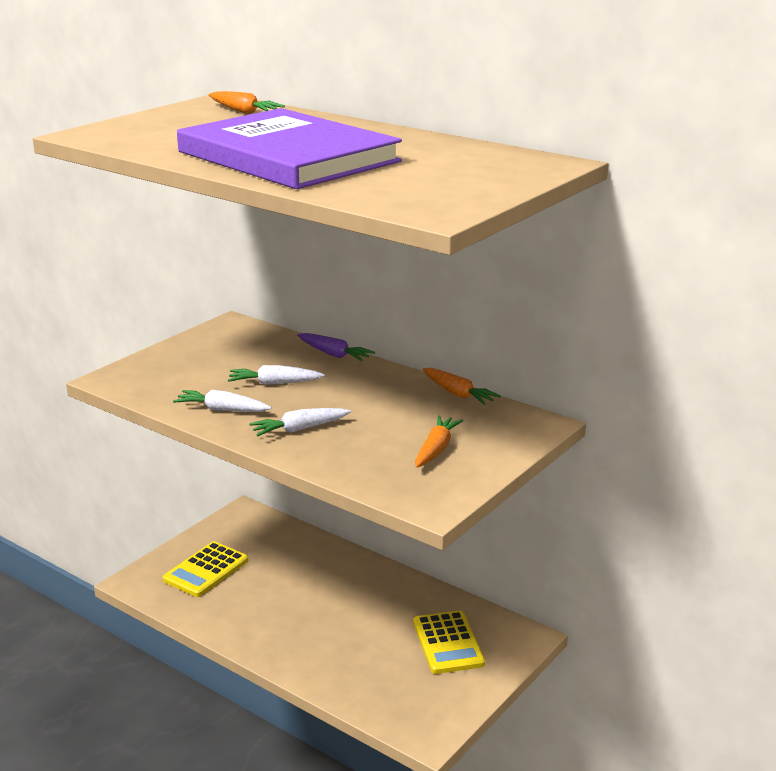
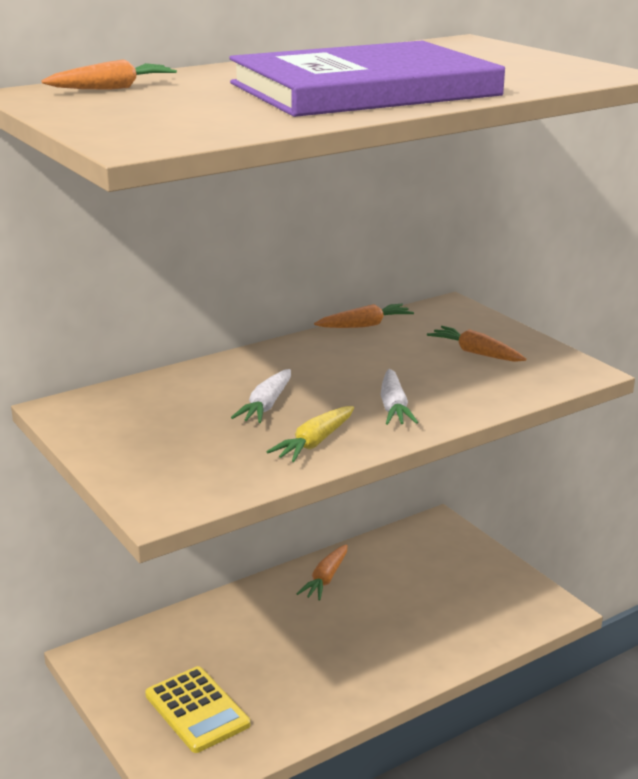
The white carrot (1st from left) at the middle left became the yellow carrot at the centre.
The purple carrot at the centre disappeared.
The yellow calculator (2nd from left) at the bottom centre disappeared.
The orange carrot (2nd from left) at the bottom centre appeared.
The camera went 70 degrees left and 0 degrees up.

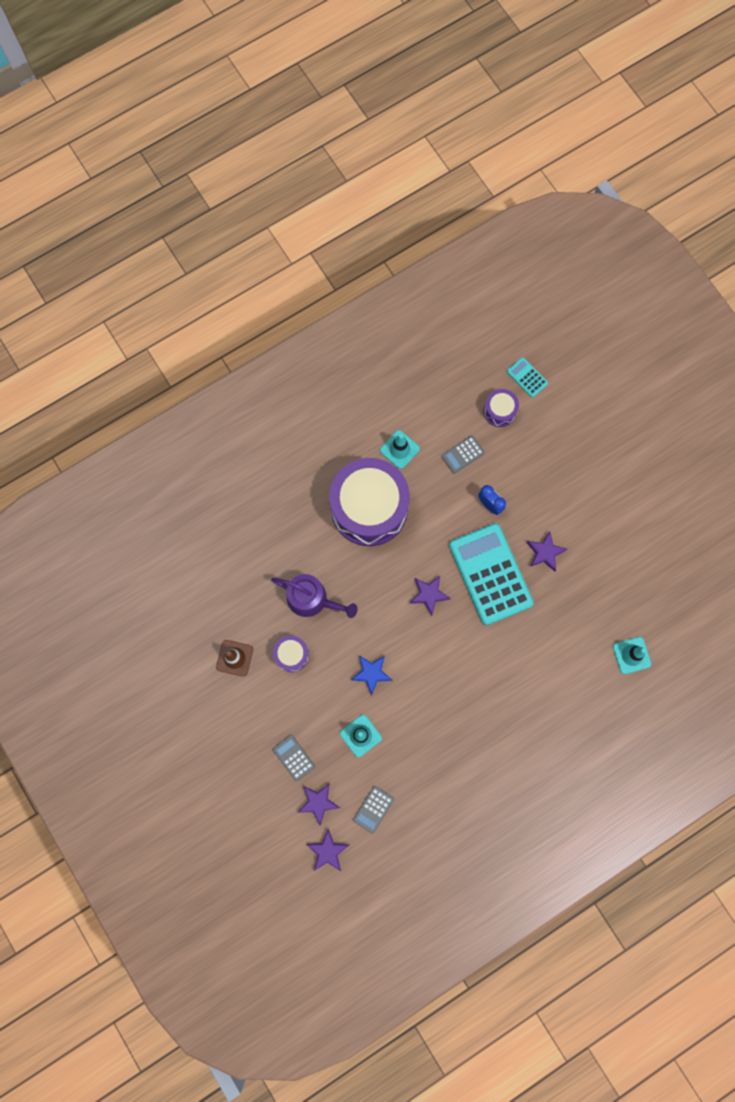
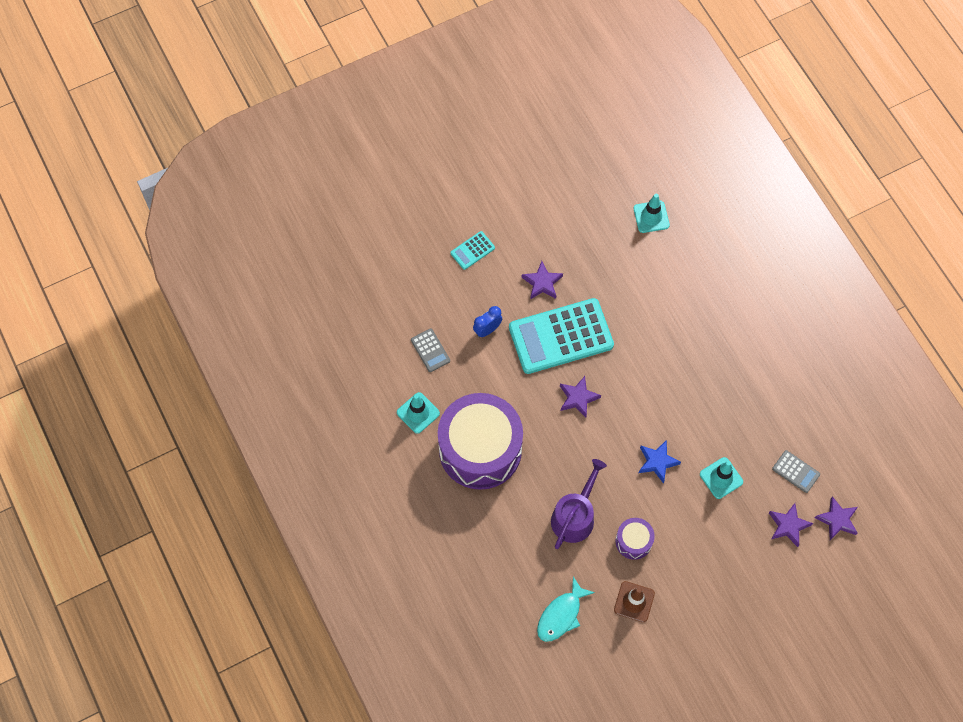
The grey calculator (1st from left) at the bottom centre disappeared.
The purple drum (3rd from left) at the middle right disappeared.
The turquoise calculator (2nd from left in the first image) moved from the middle right to the centre.
The turquoise fish at the bottom centre appeared.
The camera went 85 degrees left and 10 degrees down.

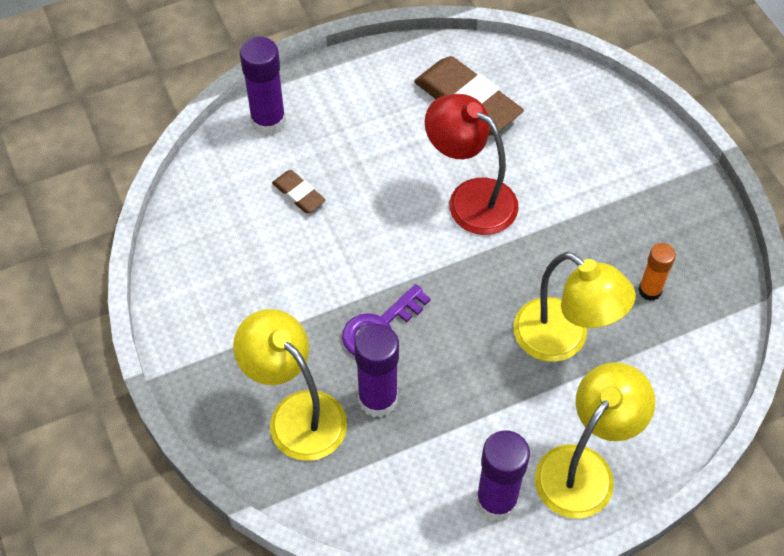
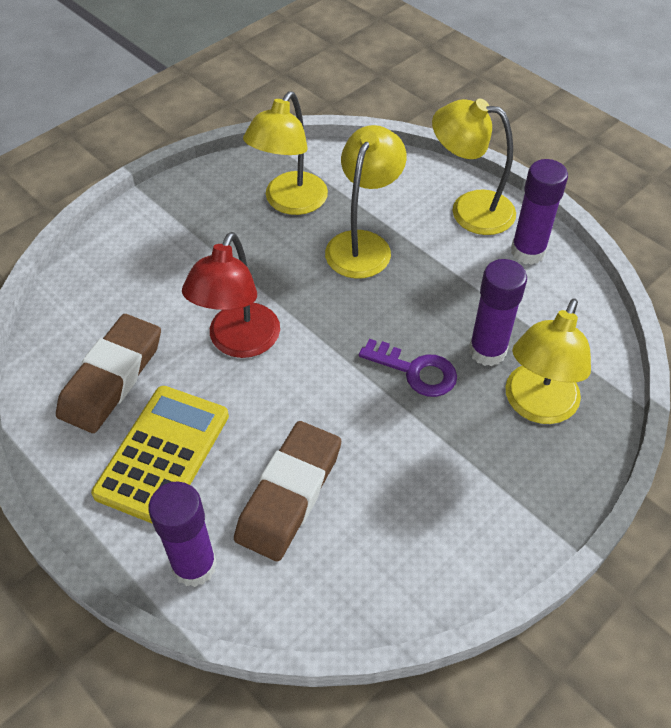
The brown eraser (1st from left in the first image) at the centre changed to 2.01 times the size.
The orange glue stick at the middle right was replaced by the yellow lamp (1st from left) at the top centre.
The yellow calculator at the middle left appeared.
The camera went 110 degrees left and 5 degrees down.

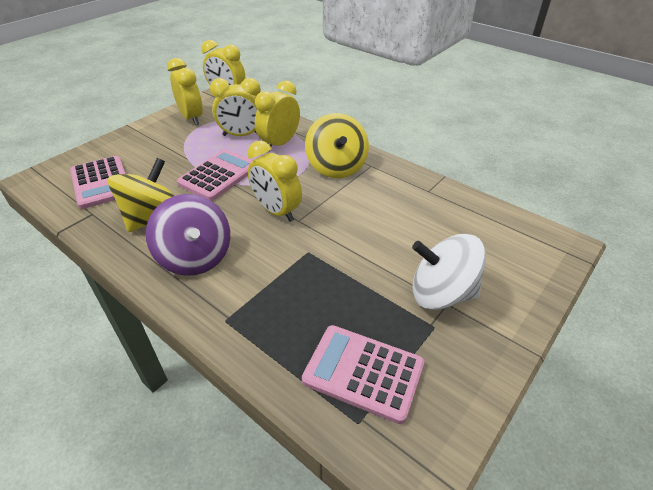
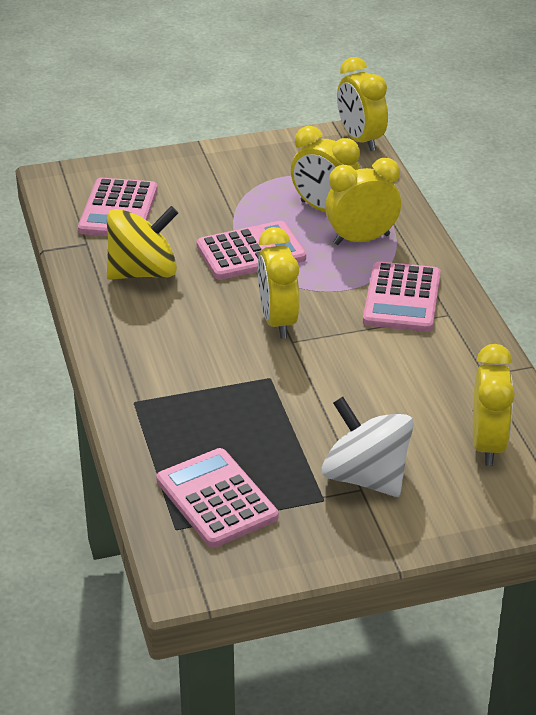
The purple spinning top at the middle left disappeared.
The yellow clock (1st from left in the first image) moved from the top left to the middle right.
The yellow spinning top (2nd from left) at the top centre was replaced by the pink calculator (4th from left) at the middle right.
The camera went 35 degrees right and 5 degrees down.

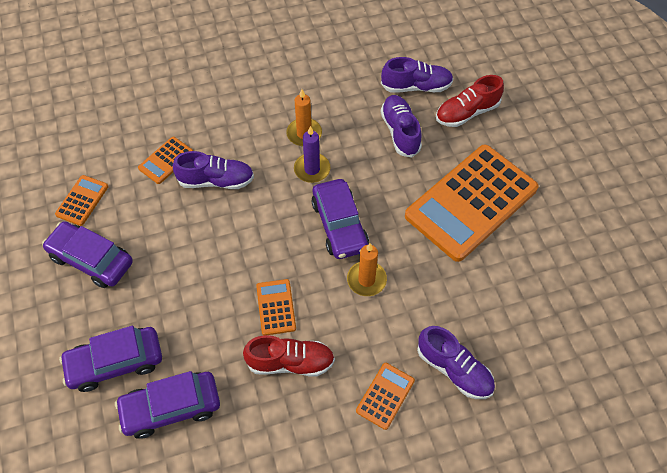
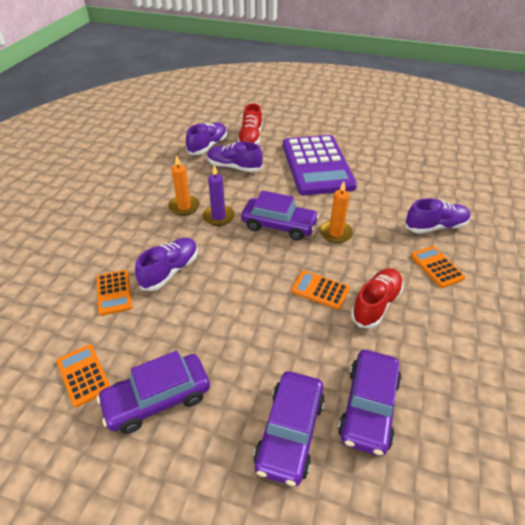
The orange calculator (5th from left) at the middle right became the purple calculator at the top centre.
The camera went 55 degrees left and 15 degrees down.

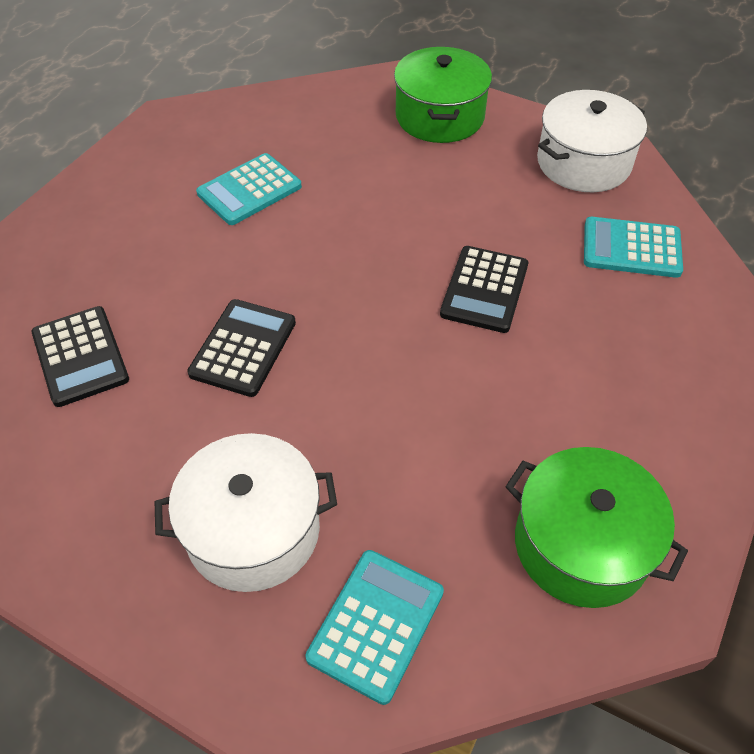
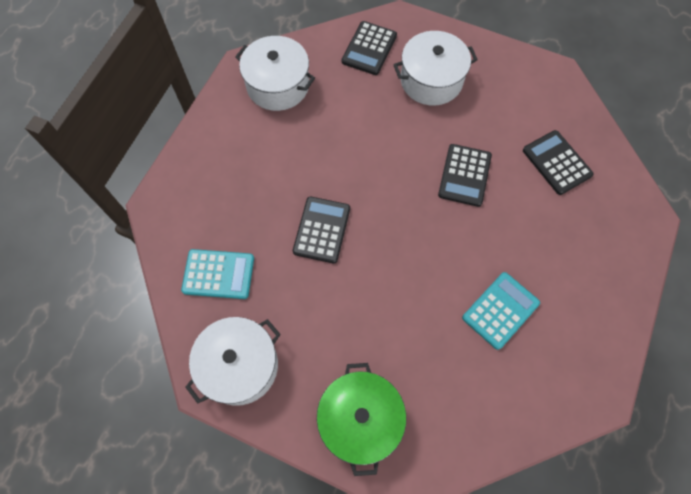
The turquoise calculator (2nd from left) at the bottom centre became the black calculator (2nd from left) at the top centre.
The green pot (2nd from left) at the bottom right became the white pot (2nd from left) at the top centre.
The camera went 175 degrees right and 15 degrees up.

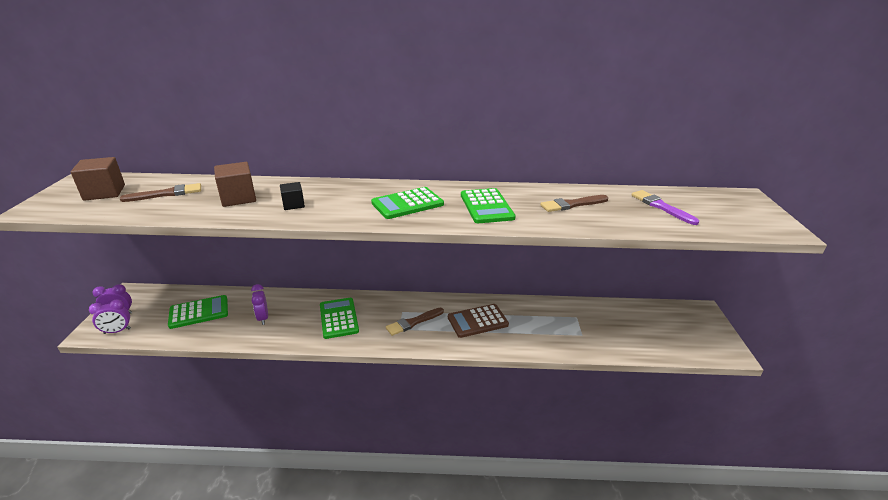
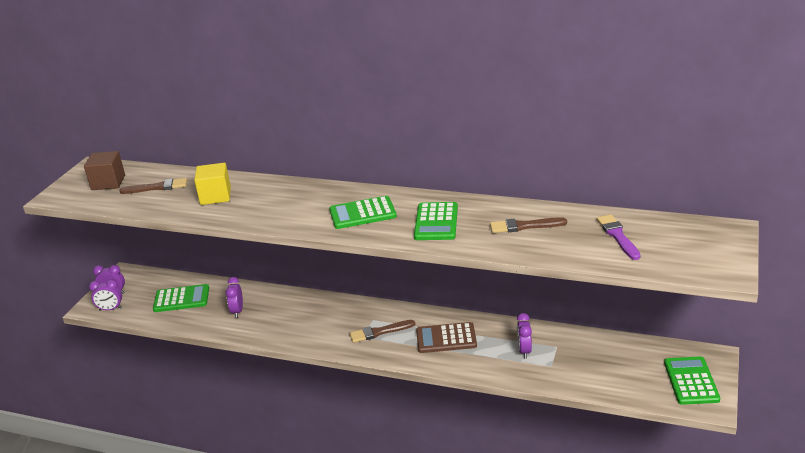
The brown cube (2nd from left) at the middle left became the yellow cube at the middle left.
The black cube at the middle left disappeared.
The green calculator (2nd from left in the first image) moved from the centre to the bottom right.
The purple clock (4th from left) at the bottom centre appeared.
The camera went 20 degrees right and 0 degrees up.

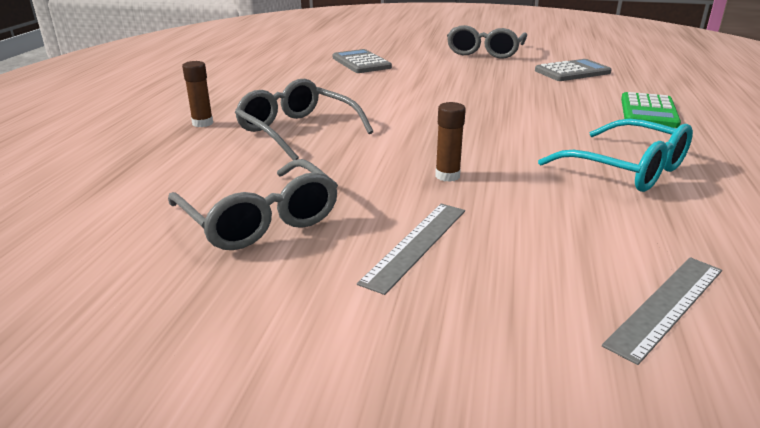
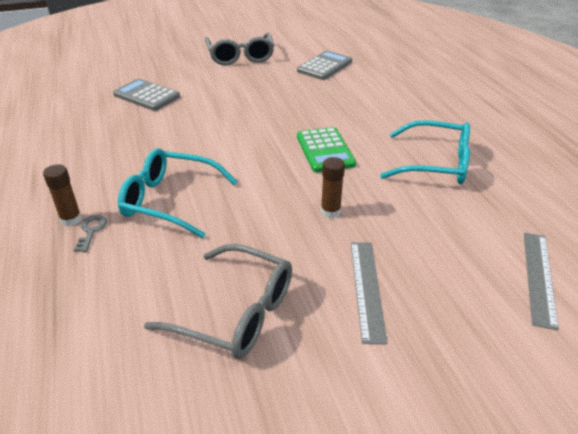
The grey glasses (2nd from left) at the top centre became the turquoise glasses (1st from left) at the middle left.
The green calculator moved from the top right to the centre.
The grey key at the middle left appeared.
The camera went 30 degrees left and 10 degrees up.

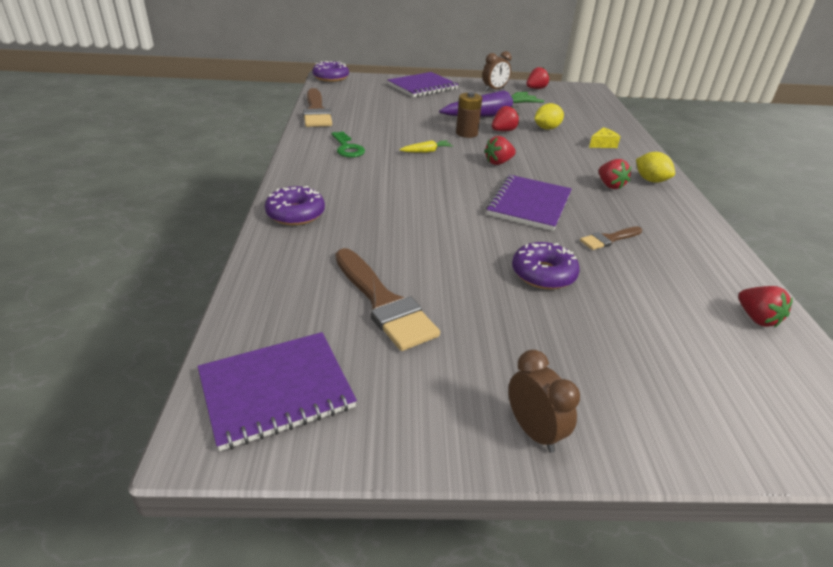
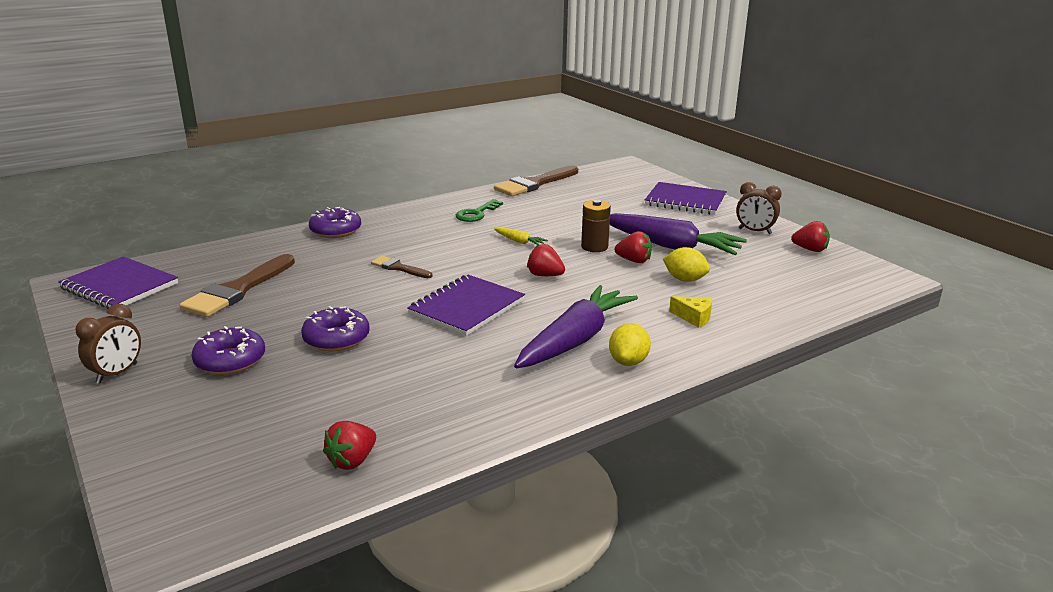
The purple donut (2nd from left in the first image) moved from the top centre to the middle left.
The purple notebook (3rd from left in the first image) at the centre turned 45 degrees counterclockwise.
The brown brush (3rd from left in the first image) moved from the middle right to the centre.
The red strawberry (4th from left) at the top right was replaced by the purple carrot (1st from left) at the centre.
The camera went 60 degrees right and 10 degrees down.

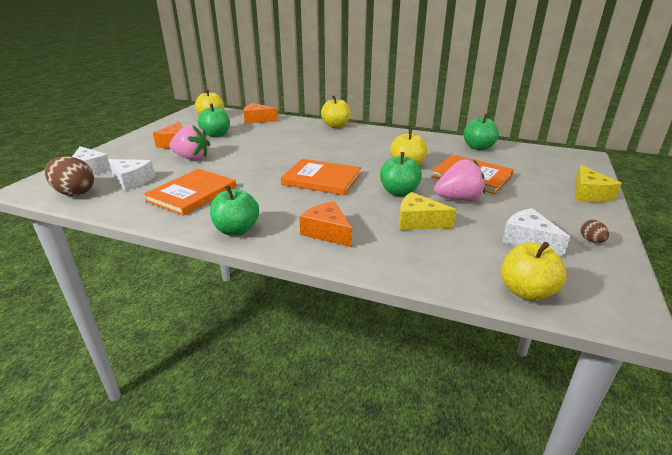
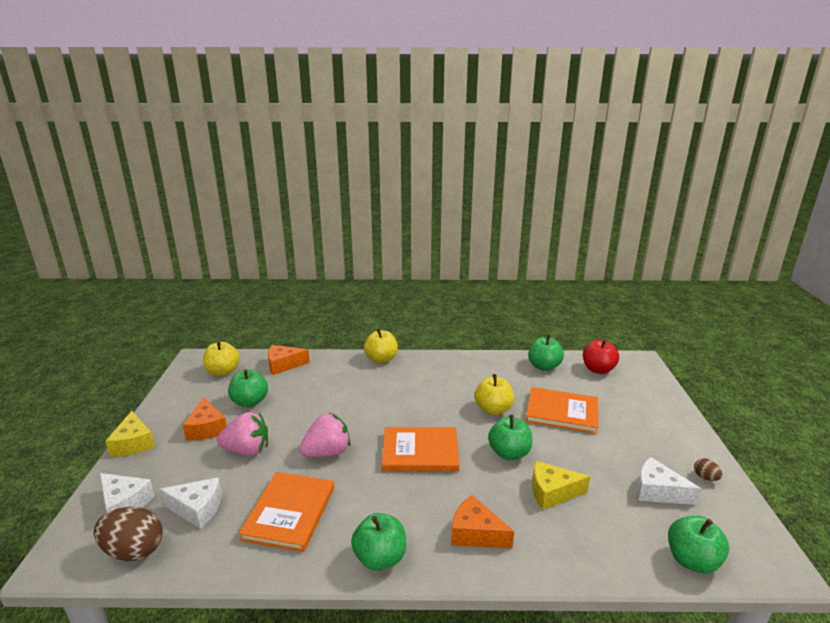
The pink strawberry (2nd from left) moved from the middle right to the bottom centre.
The yellow apple (4th from left) at the middle right became the green apple (5th from left) at the bottom right.
The yellow cheese (2nd from left in the first image) moved from the middle right to the bottom left.
The red apple at the middle right appeared.
The camera went 20 degrees left and 5 degrees down.

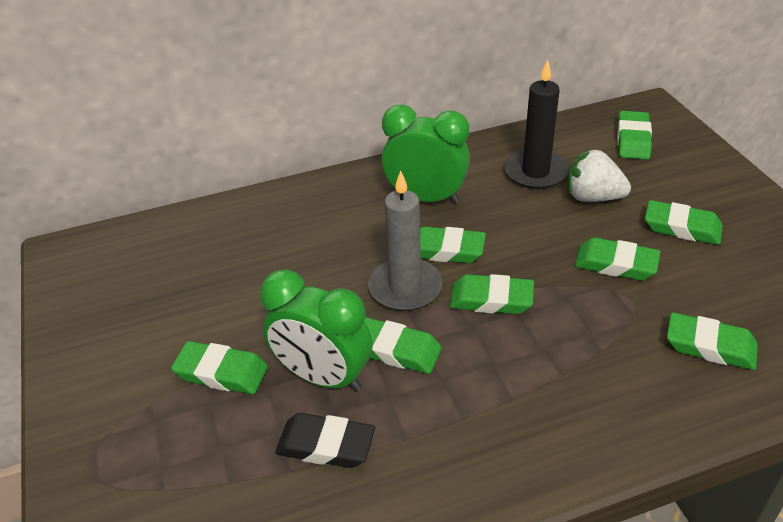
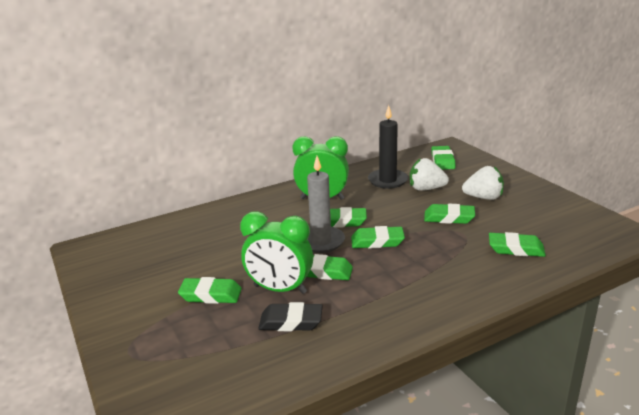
The green eraser (7th from left) at the middle right was replaced by the white strawberry (2nd from left) at the middle right.
The camera went 10 degrees left and 15 degrees down.

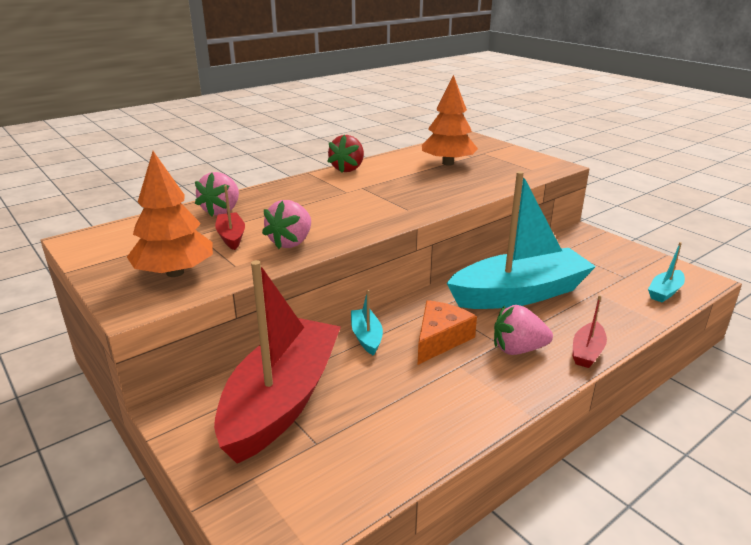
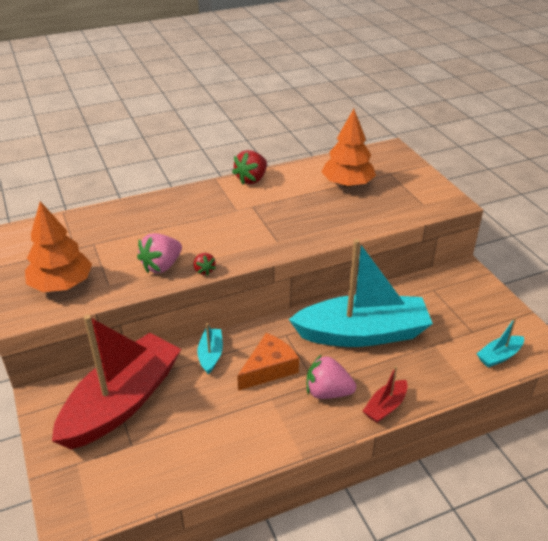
The pink strawberry (1st from left) at the middle left disappeared.
The red boat (1st from left) at the middle left disappeared.
The red strawberry (1st from left) at the centre appeared.
The camera went 15 degrees right and 10 degrees up.

